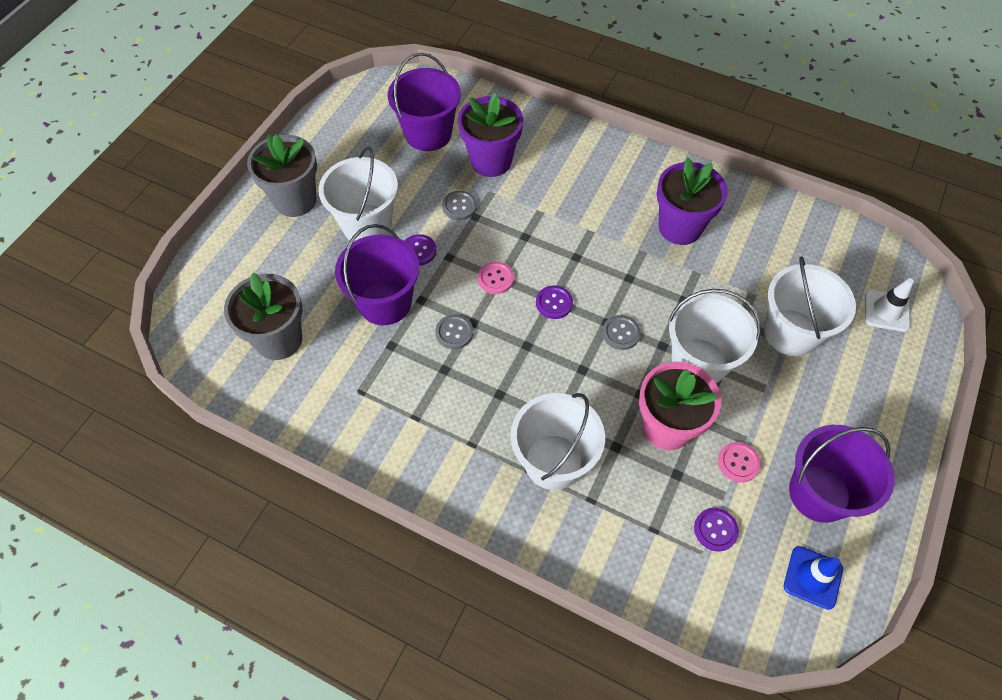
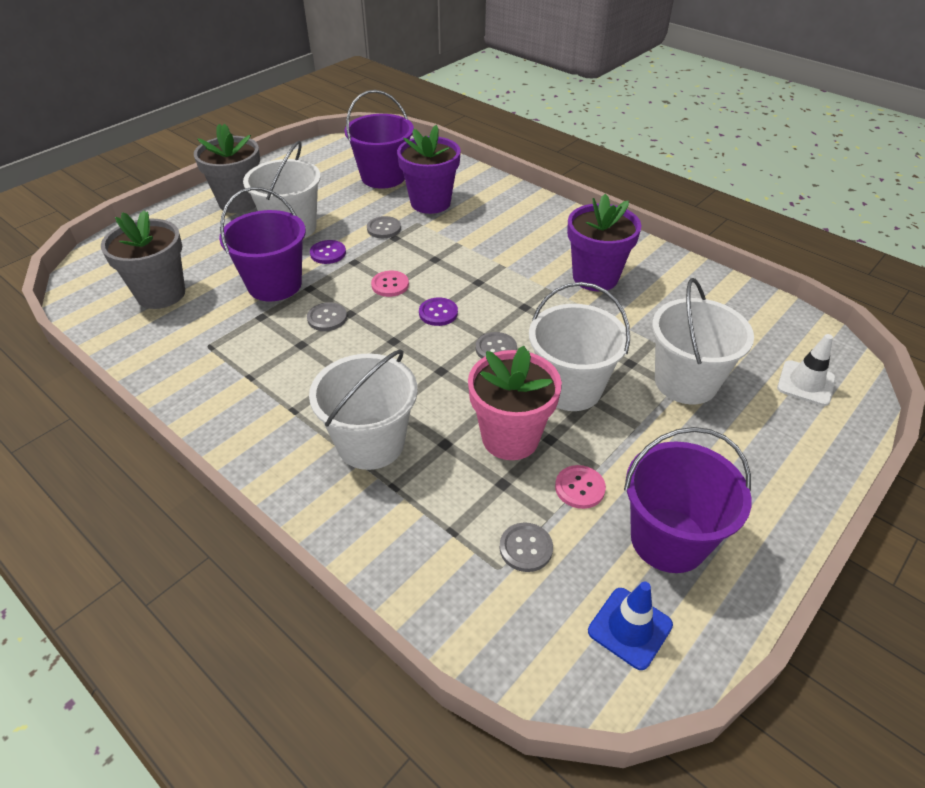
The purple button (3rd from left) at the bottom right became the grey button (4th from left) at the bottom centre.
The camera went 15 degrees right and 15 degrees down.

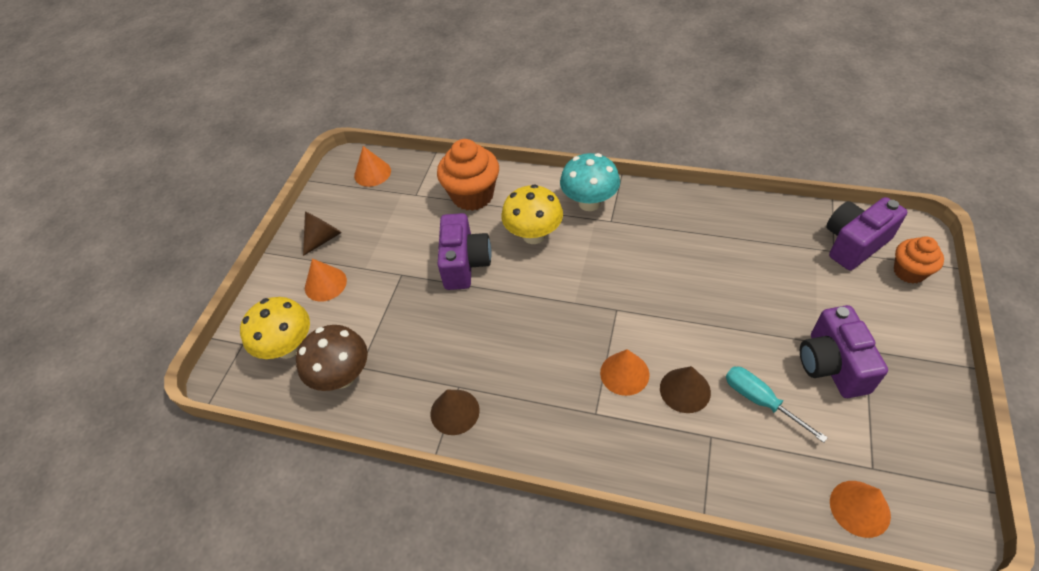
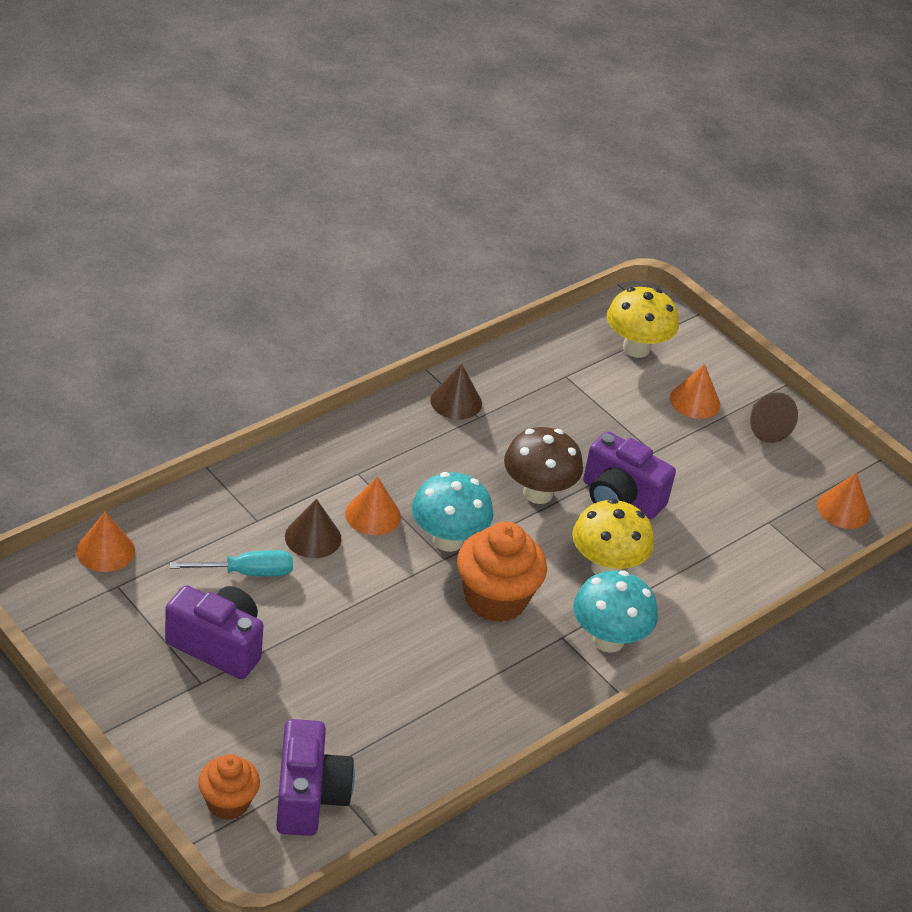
The brown mushroom moved from the middle left to the centre.
The orange cupcake (1st from left in the first image) moved from the top centre to the centre.
The turquoise mushroom (1st from left) at the centre appeared.
The camera went 115 degrees right and 10 degrees down.

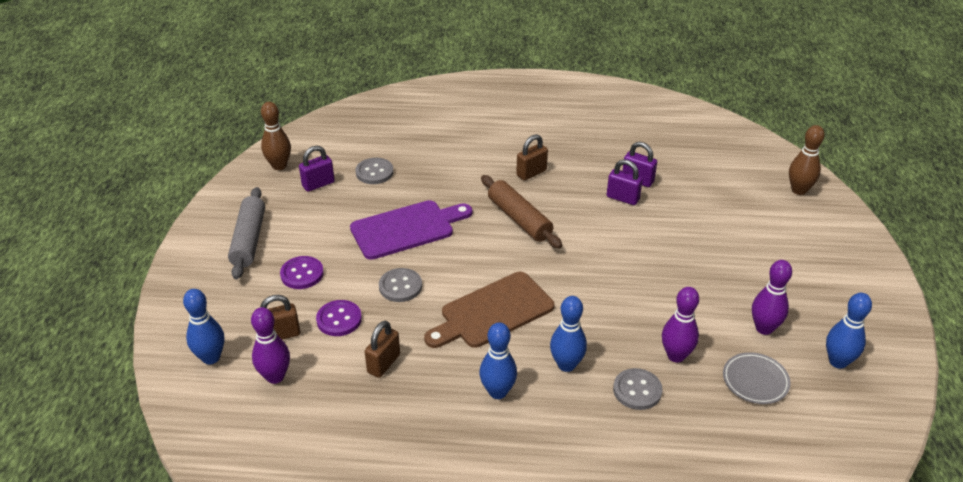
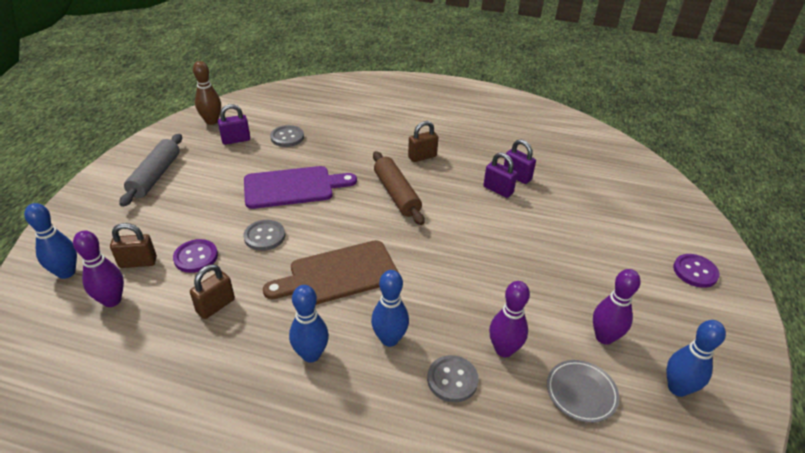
The purple button (1st from left in the first image) moved from the middle left to the middle right.
The brown bowling pin (2nd from left) at the top right disappeared.
The camera went 10 degrees right and 0 degrees up.

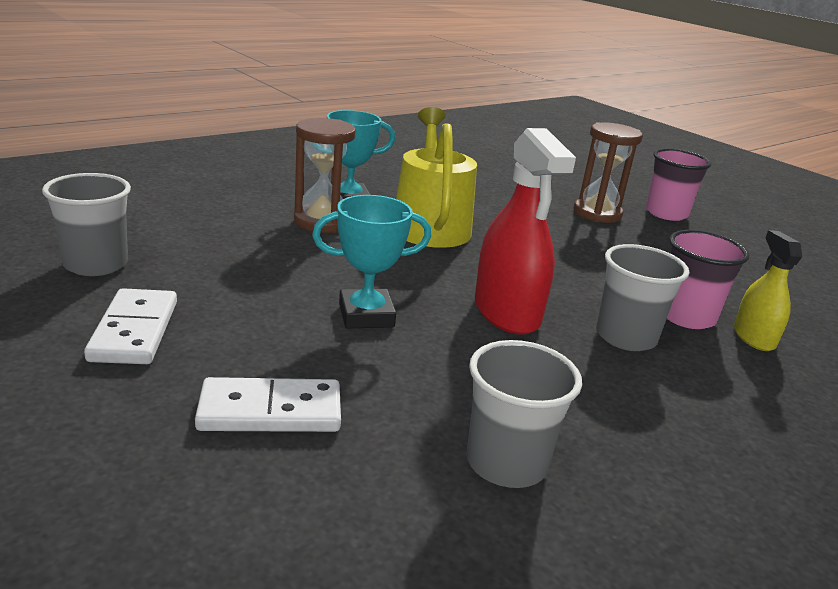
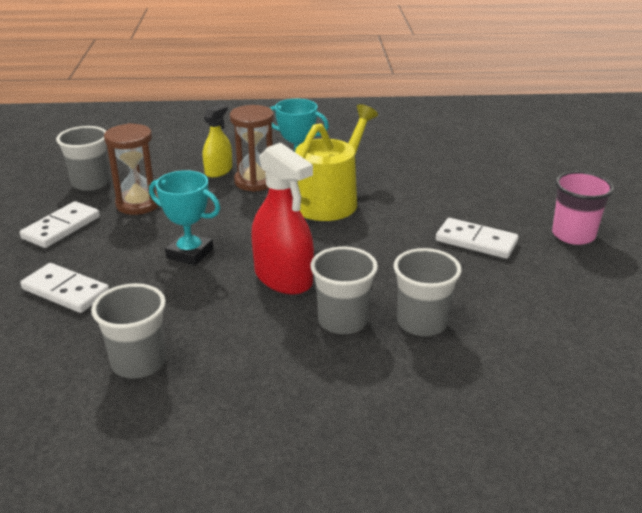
The red spray bottle at the centre turned 60 degrees counterclockwise.
The brown hourglass (2nd from left in the first image) moved from the top right to the top left.
The pink cup (2nd from left) at the middle right became the grey cup (4th from left) at the centre.
The yellow spray bottle moved from the middle right to the top centre.
The white domino (3rd from left) at the middle right appeared.
The camera went 40 degrees right and 5 degrees up.

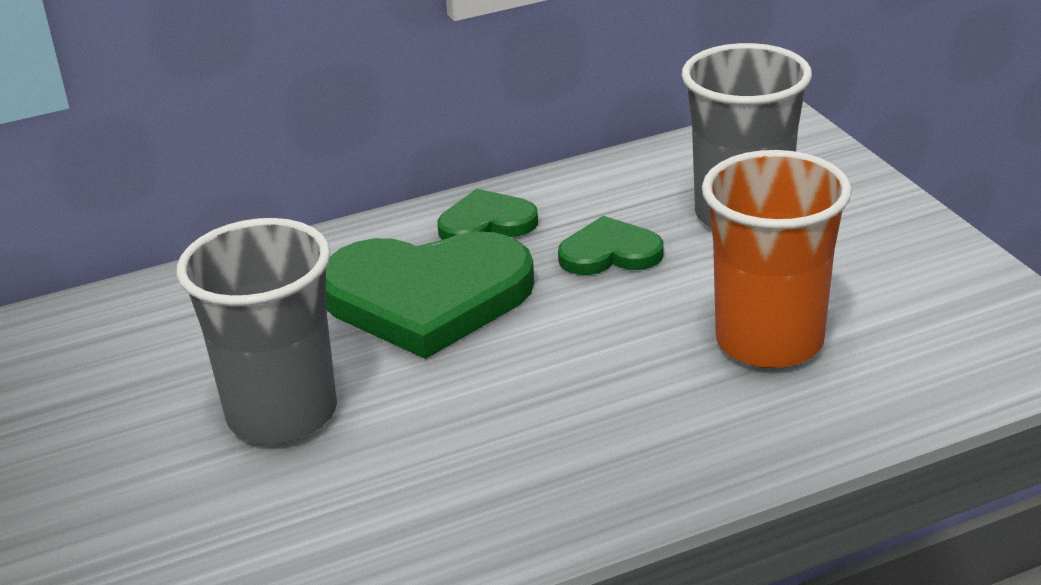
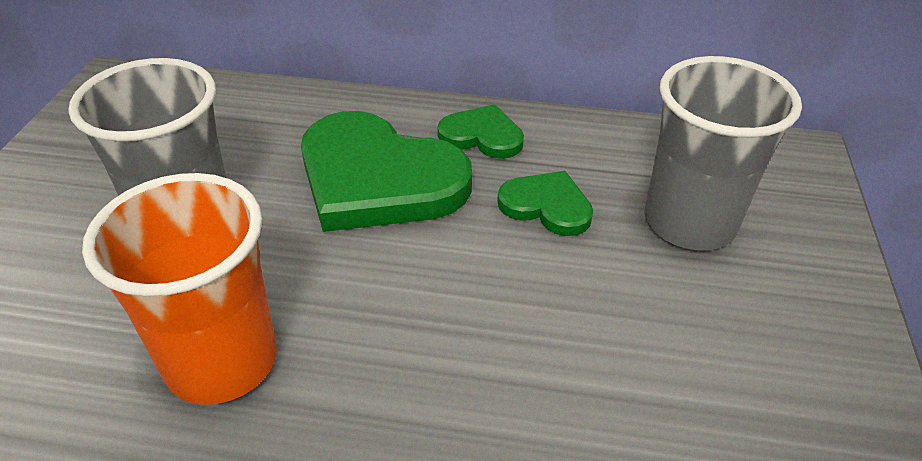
The orange cup moved from the middle right to the middle left.
The camera went 30 degrees right and 10 degrees up.

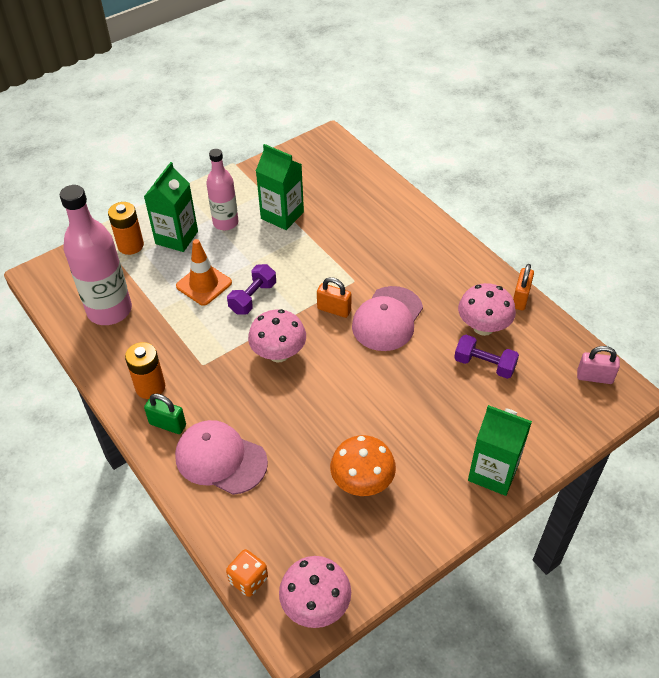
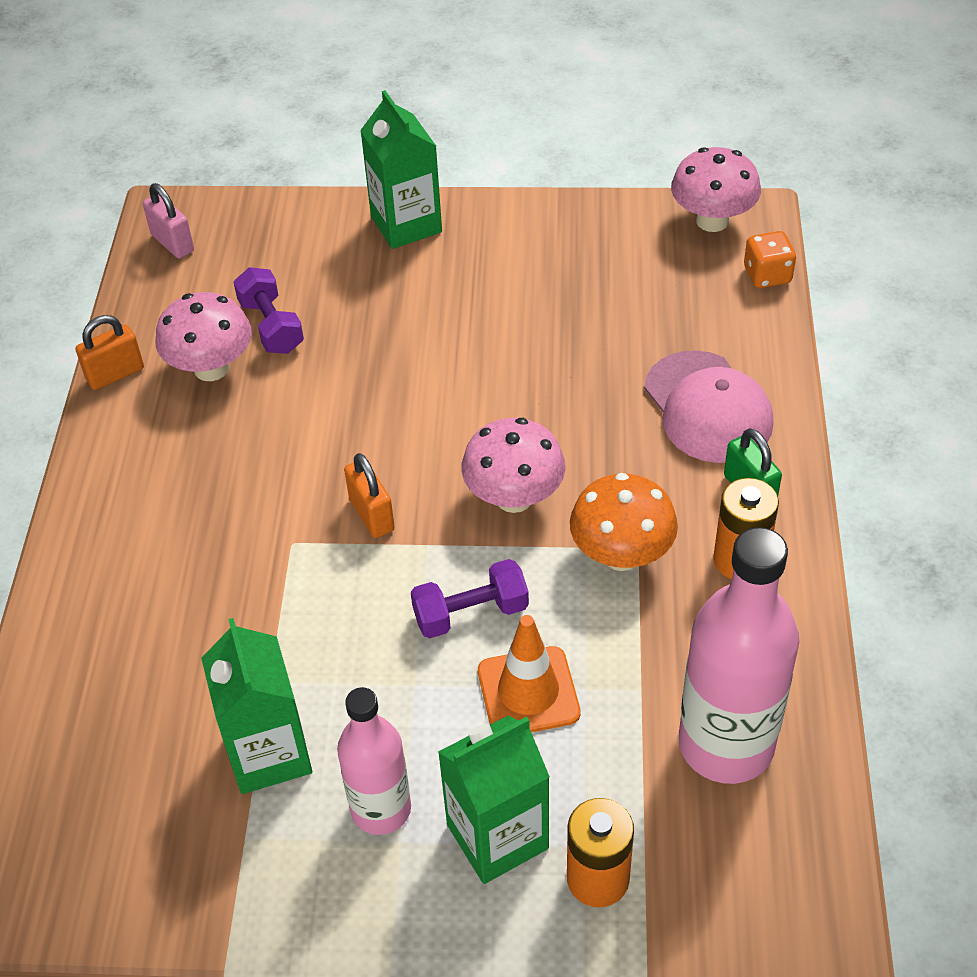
The orange mushroom moved from the bottom centre to the centre.
The pink cap (2nd from left) at the centre disappeared.
The camera went 140 degrees left and 0 degrees up.

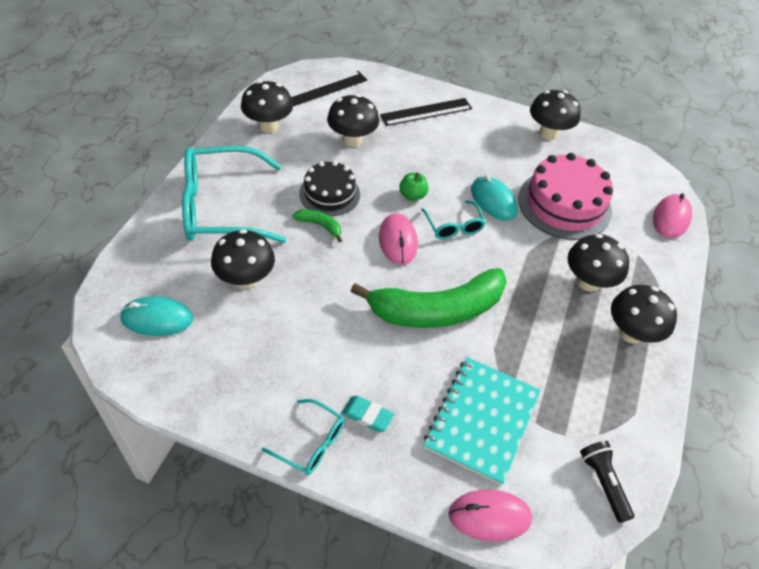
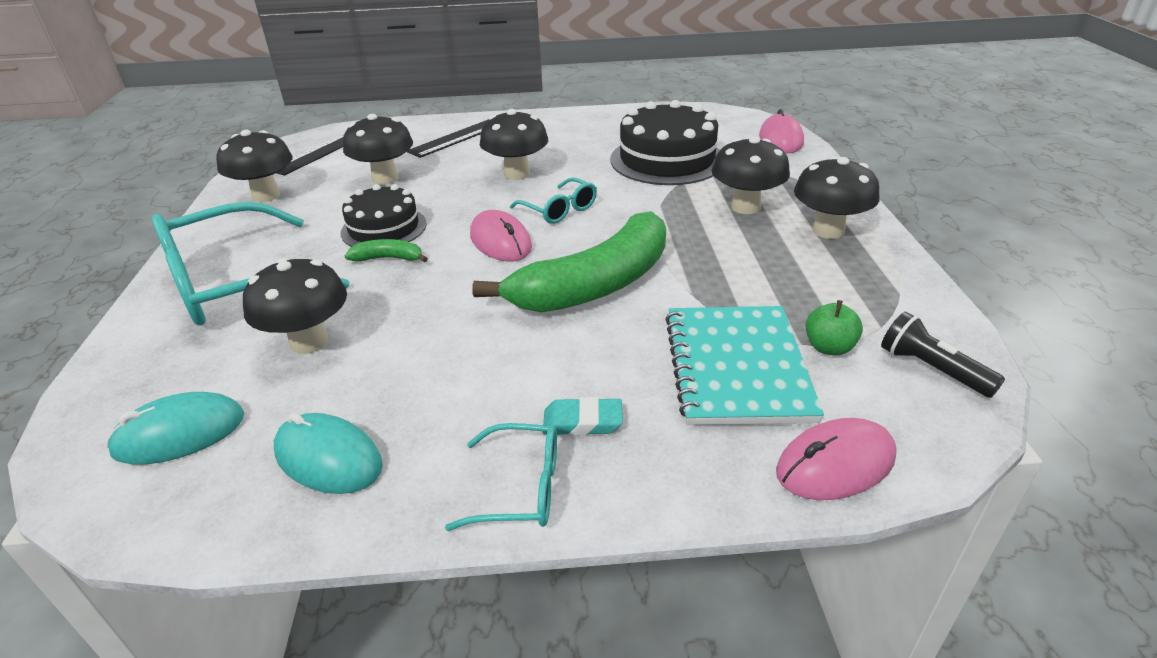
The green apple moved from the top centre to the middle right.
The turquoise mouse (2nd from left) moved from the centre to the bottom left.
The pink cake at the middle right became the black cake (2nd from left) at the top centre.
The black mushroom (4th from left) moved from the top right to the top centre.
The camera went 20 degrees left and 15 degrees down.

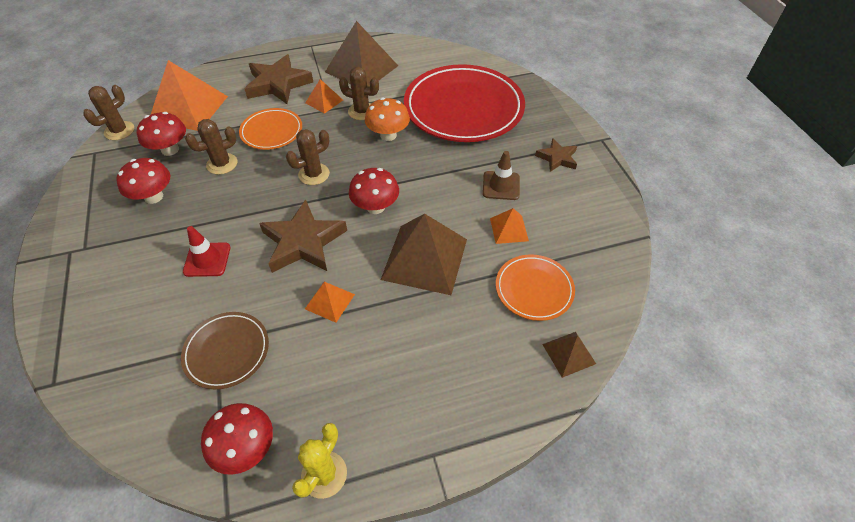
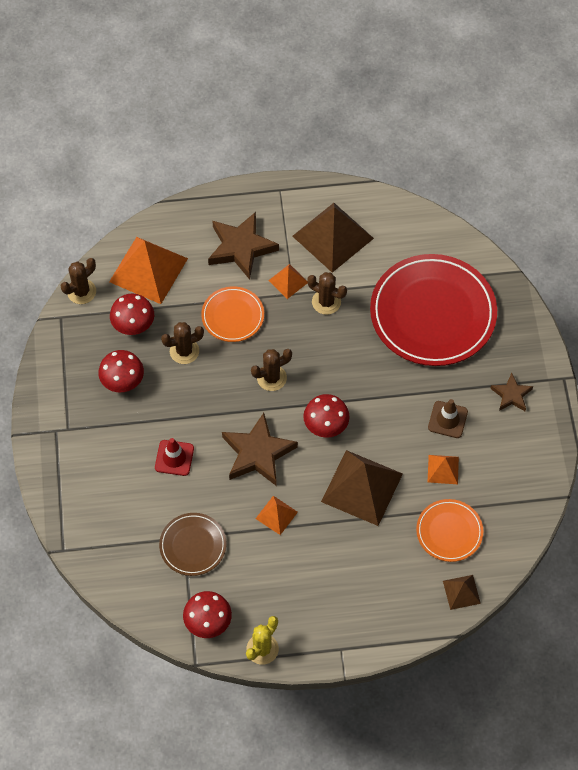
The orange mushroom at the top centre disappeared.
The camera went 10 degrees right and 10 degrees up.

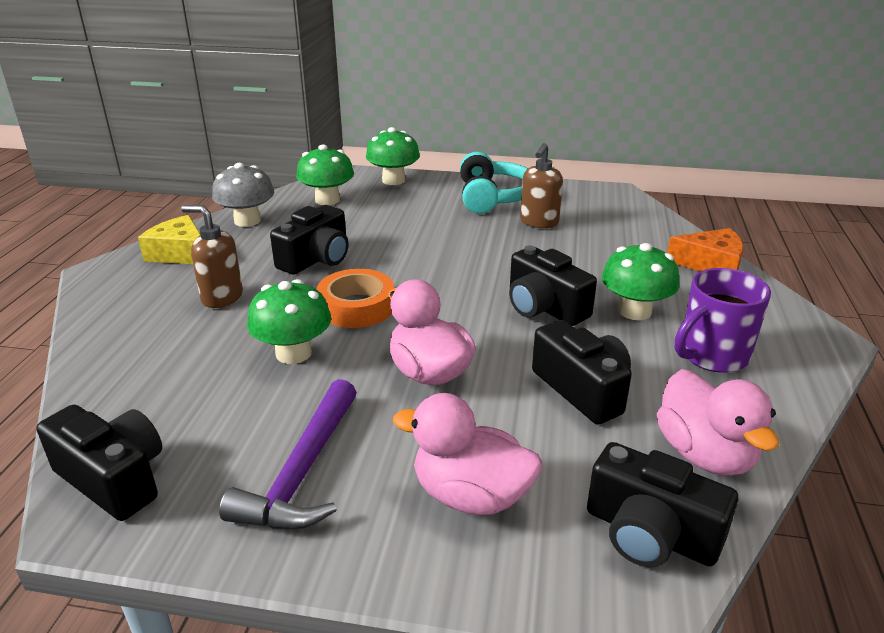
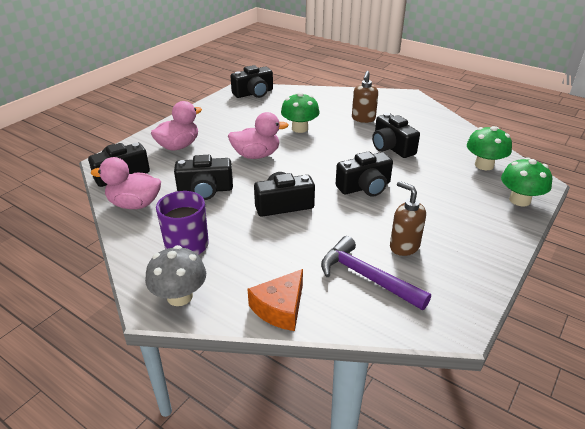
The yellow cheese at the middle left disappeared.
The brown soap dispenser (1st from left) at the middle left turned 150 degrees clockwise.
The grey mushroom moved from the top left to the middle left.
The purple hammer moved from the bottom left to the centre.
The orange tape at the centre disappeared.
The turquoise headphones at the top centre disappeared.
The green mushroom (4th from left) at the middle right disappeared.
The black camera (5th from left) at the centre appeared.
The camera went 115 degrees right and 5 degrees up.

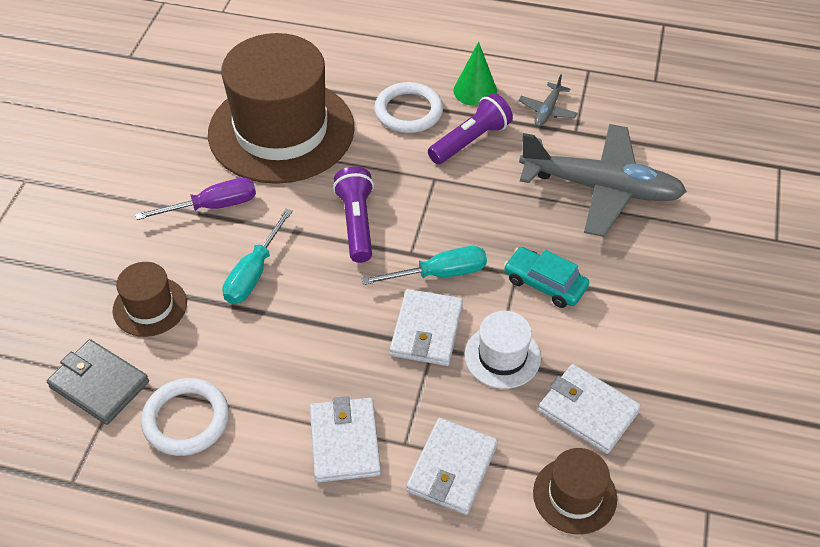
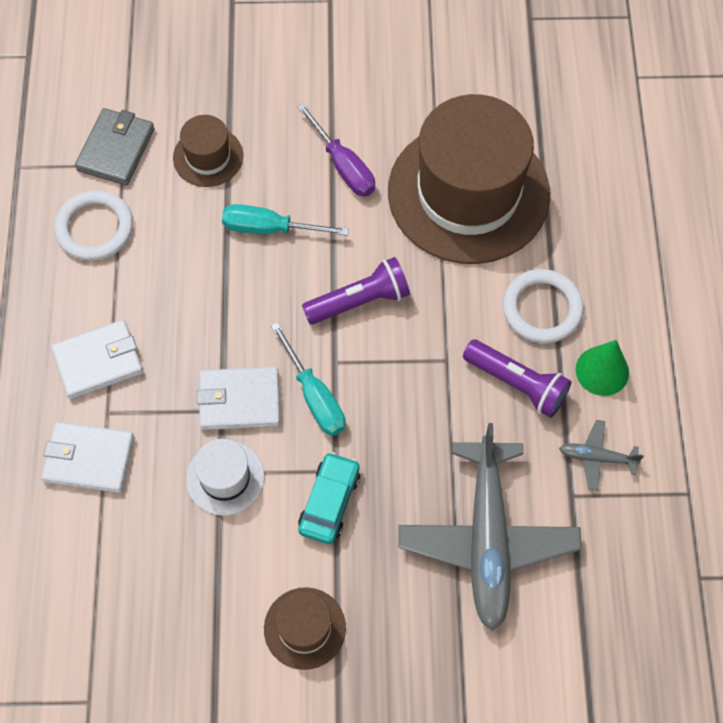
The brown hat (3rd from left in the first image) moved from the bottom right to the bottom centre.
The white wallet (4th from left) at the bottom right disappeared.
The camera went 75 degrees right and 15 degrees up.

